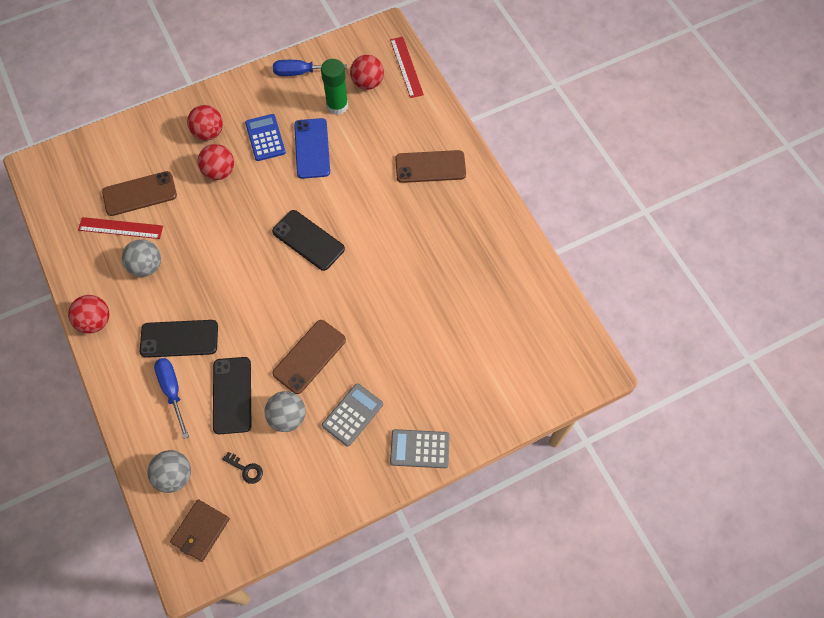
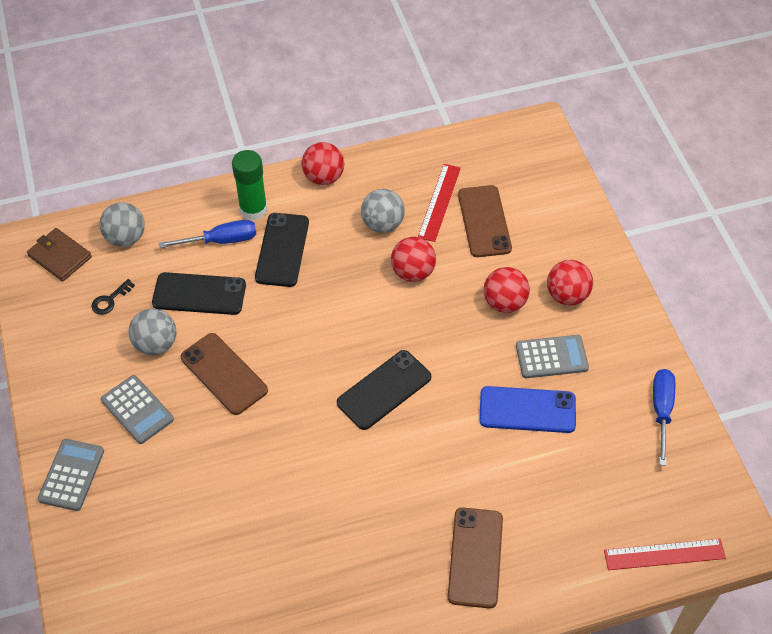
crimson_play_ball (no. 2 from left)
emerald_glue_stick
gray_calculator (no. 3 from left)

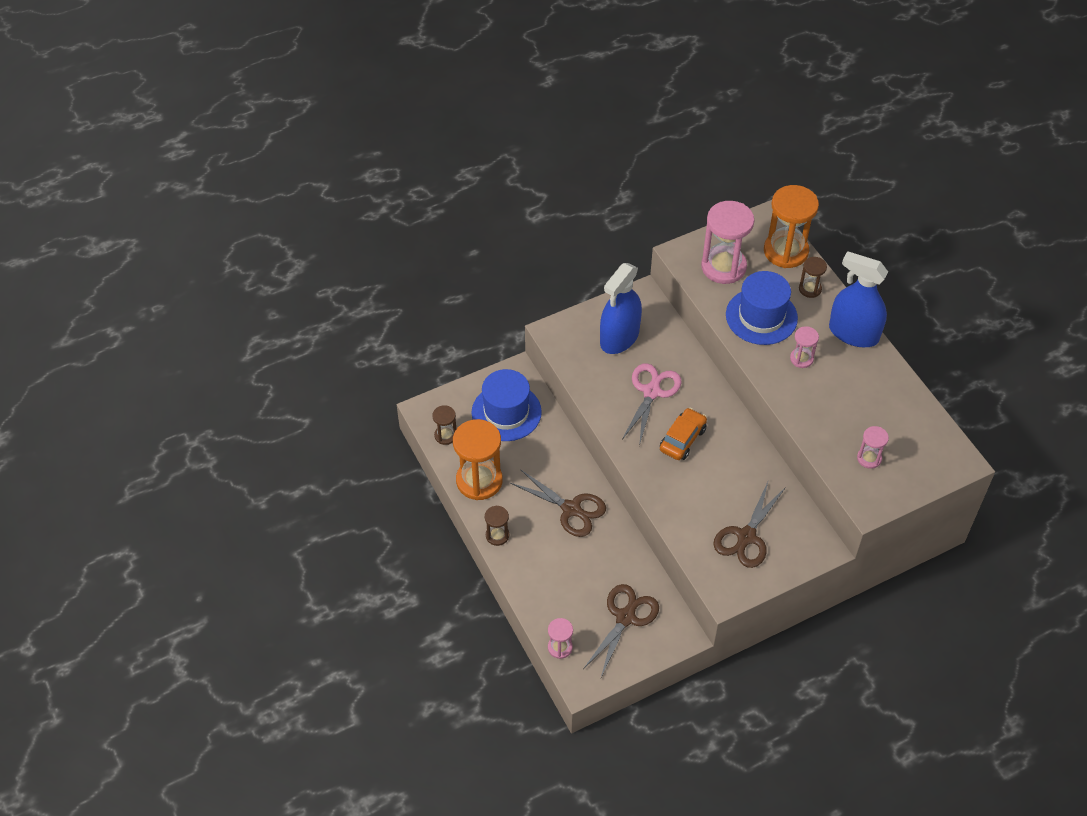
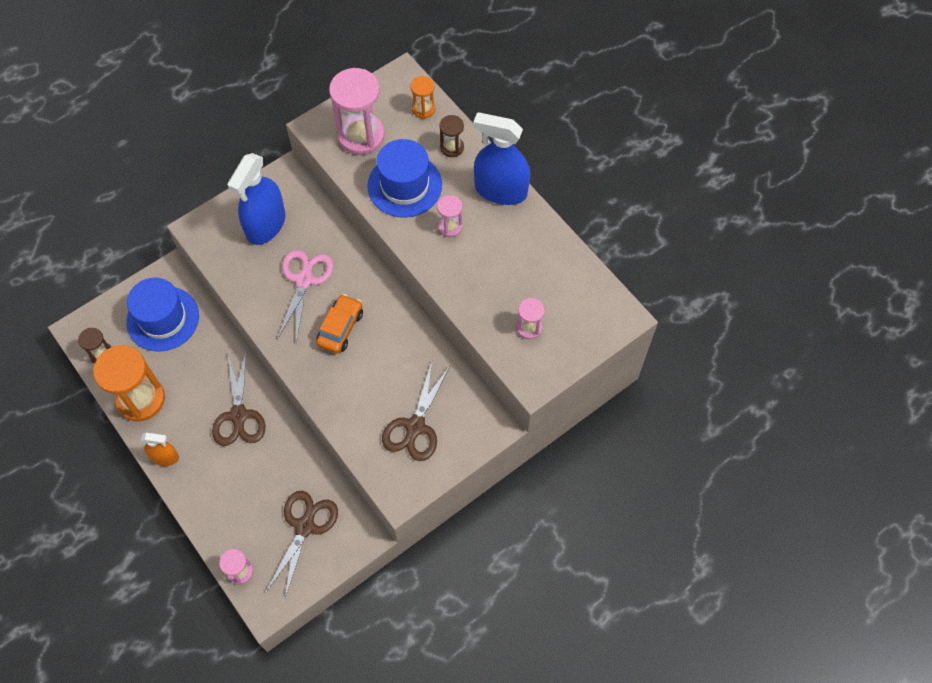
bright_orange_sand_timer (no. 2 from left)
dark_brown_shears (no. 1 from left)
bright_orange_spray_bottle

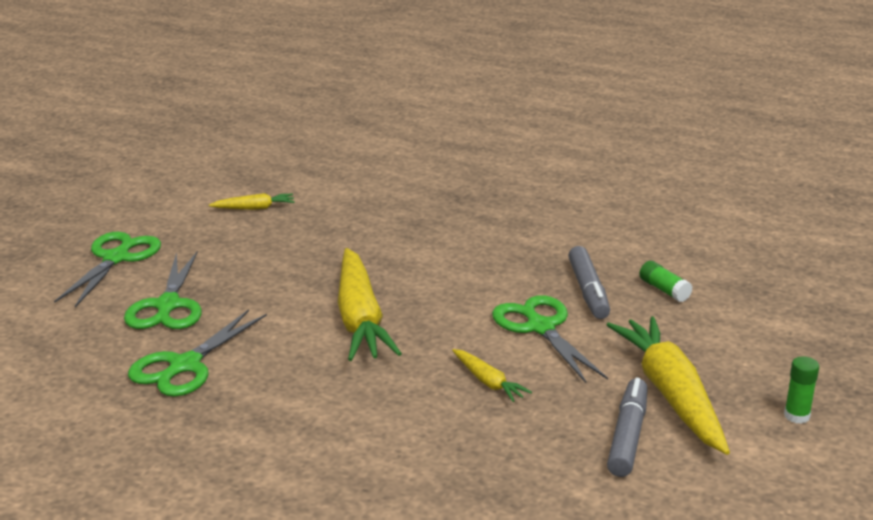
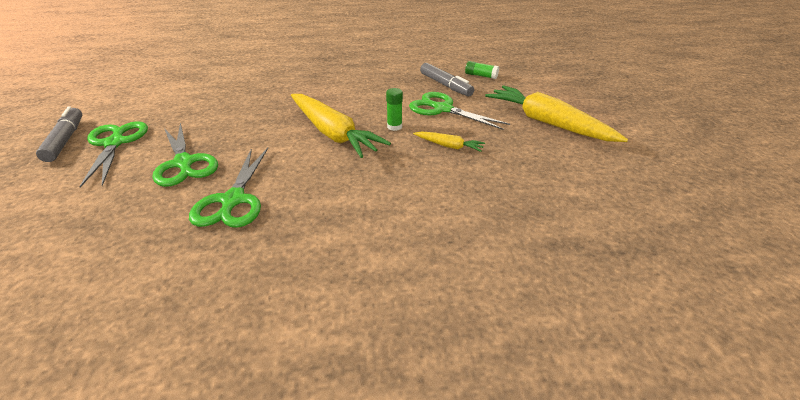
golden_root_vegetable (no. 1 from left in the first image)
emerald_glue_stick (no. 1 from left)
gray_marker_pen (no. 1 from left)

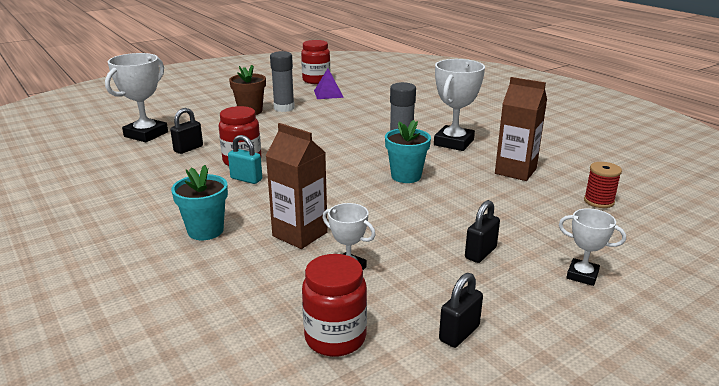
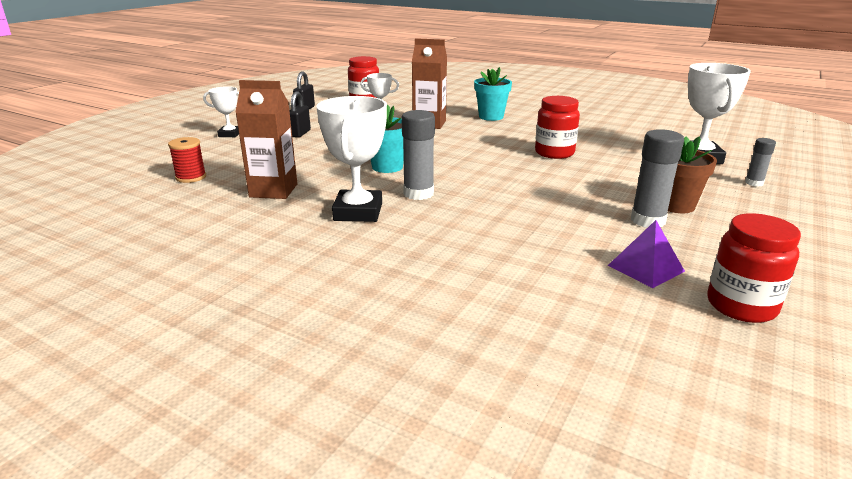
jet-black_padlock (no. 1 from left in the first image)
teal_padlock
gray_glue_stick (no. 3 from left)

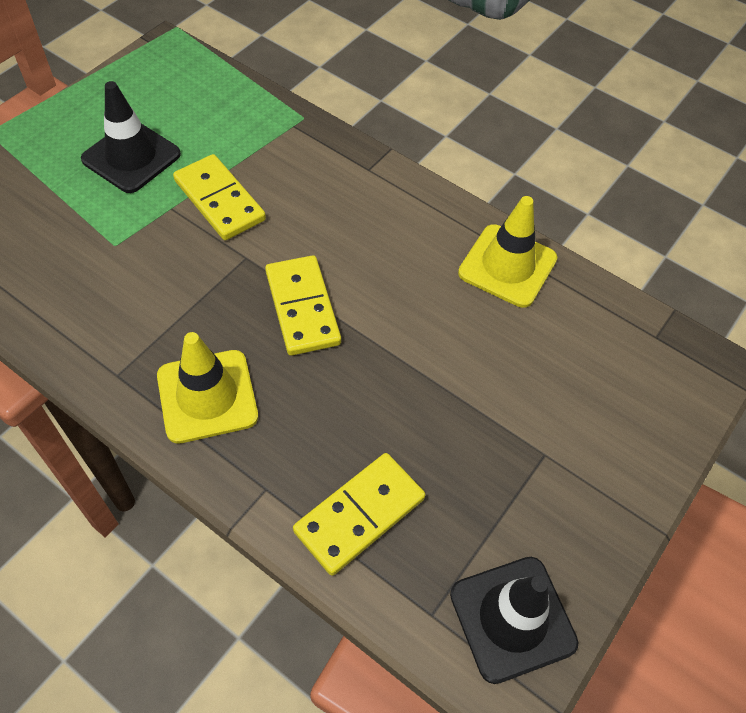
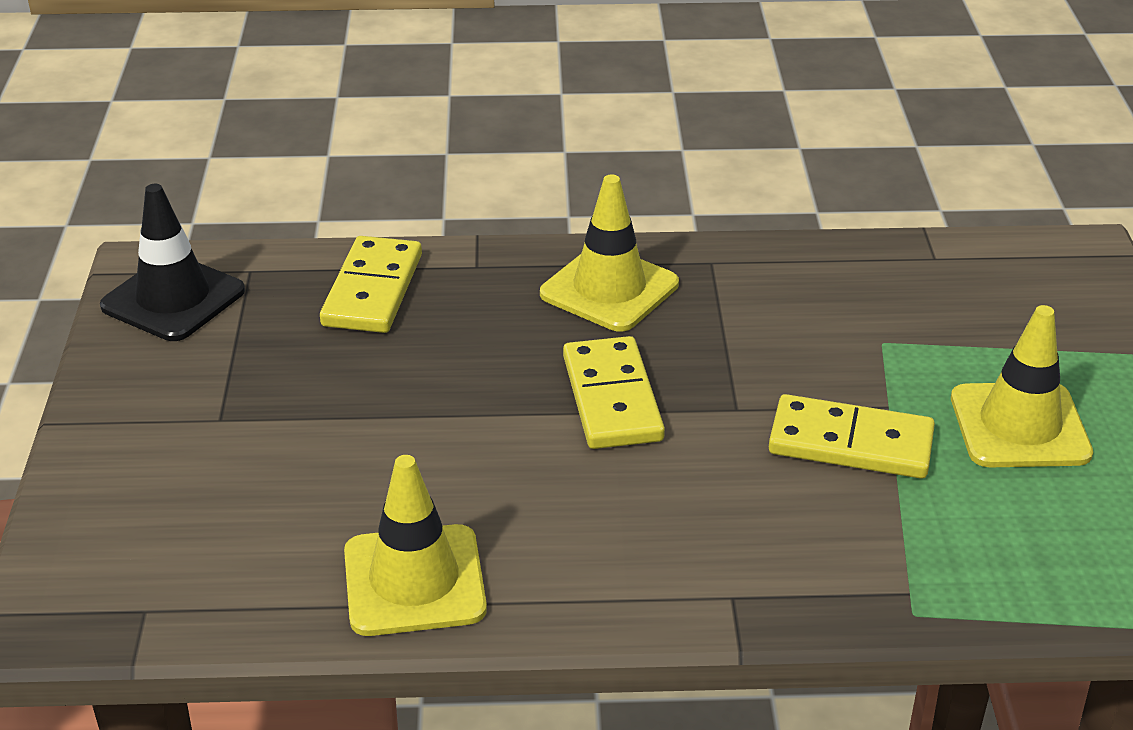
golden_road_cone (no. 3 from left)
golden_domino_tile (no. 2 from left)

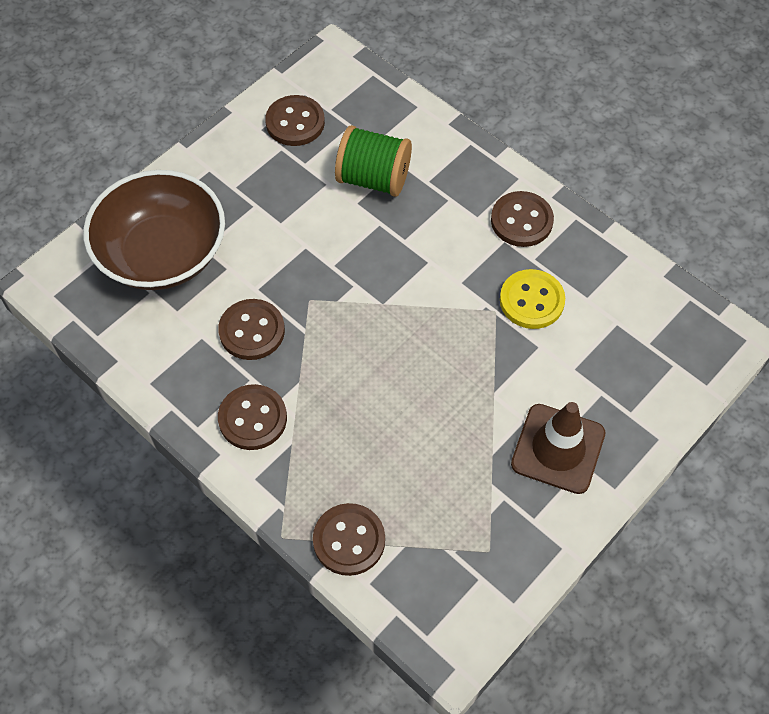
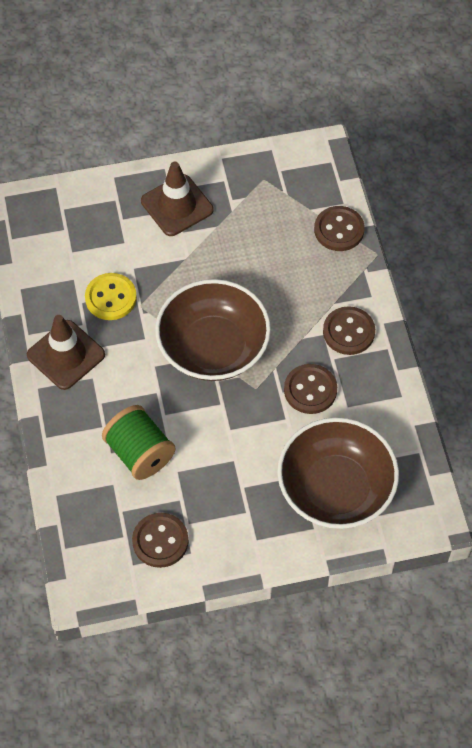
dark_brown_road_cone (no. 1 from left)
dark_brown_bowl (no. 1 from left)

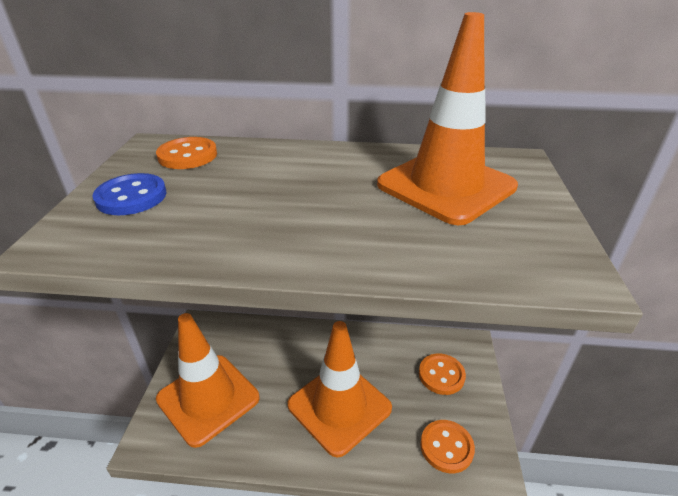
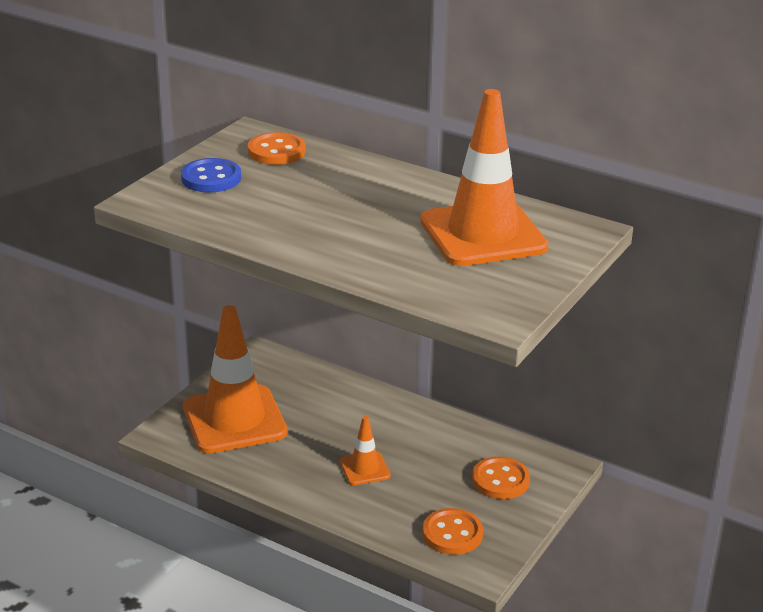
bright_orange_road_cone (no. 2 from left)

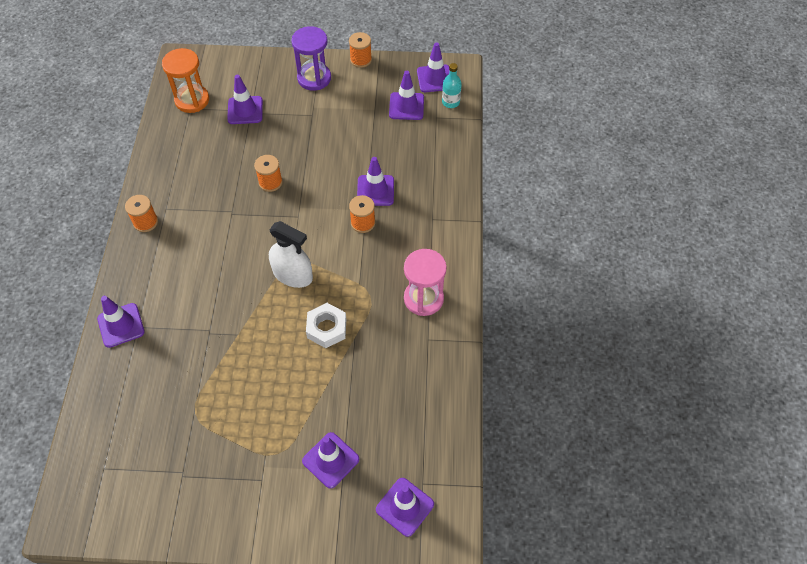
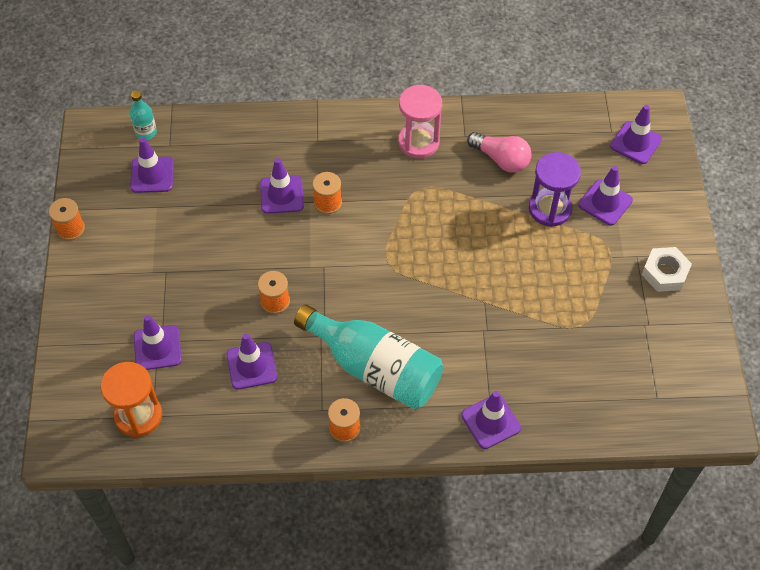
royal_purple_sand_timer
royal_purple_road_cone (no. 3 from left)
white_spray_bottle
white_hex_nut
pink_light_bulb
teal_flask (no. 2 from left)

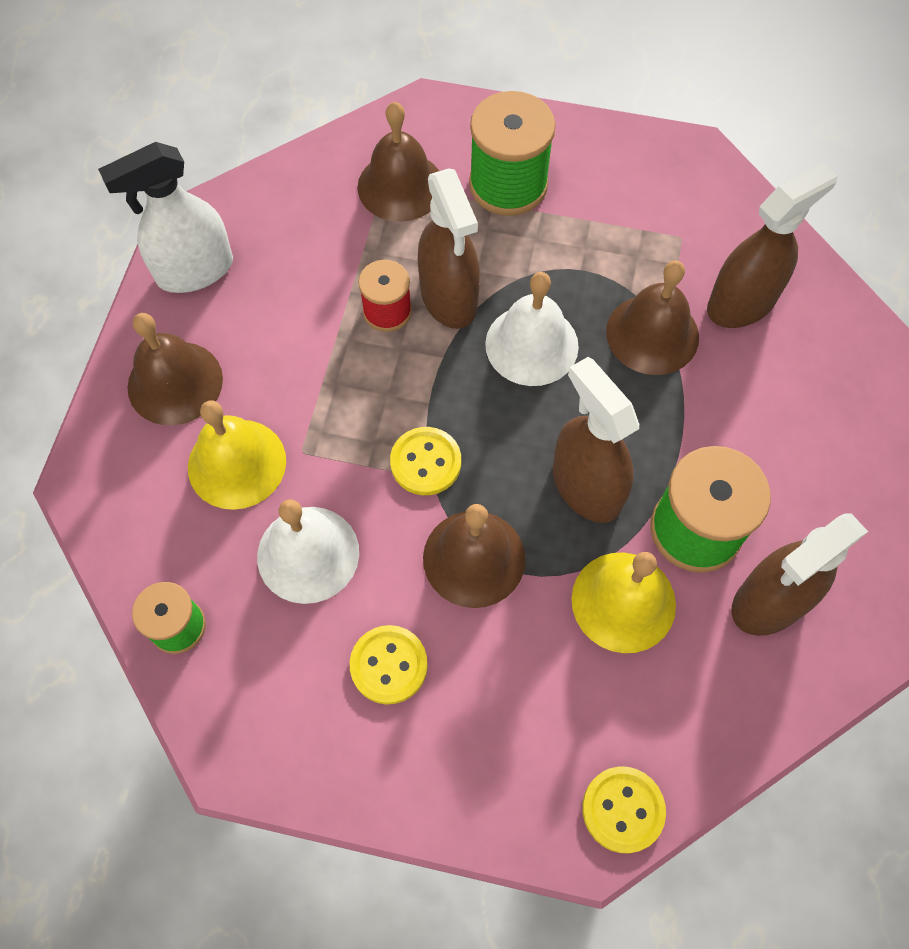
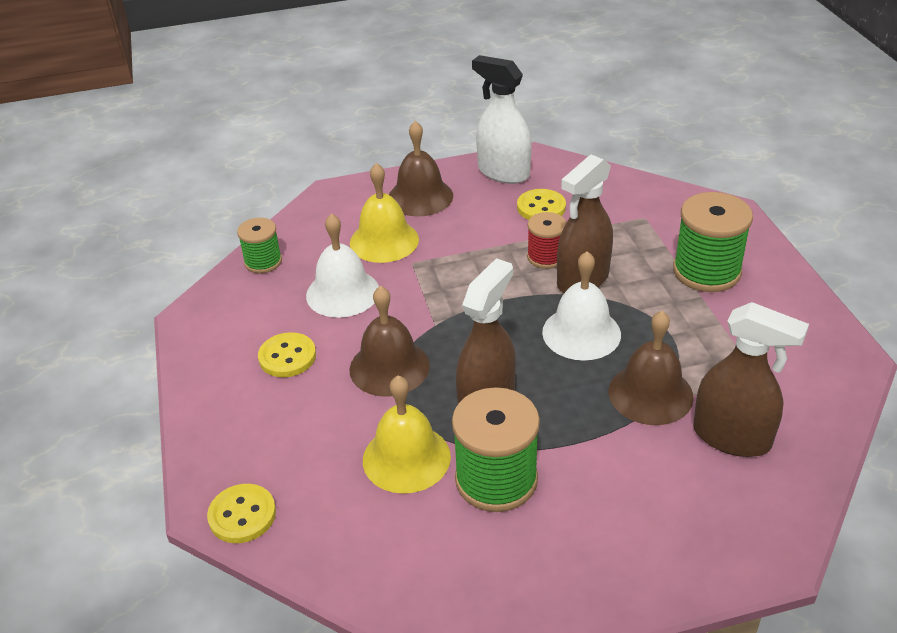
dark_brown_hand_bell (no. 2 from left in the first image)
golden_shirt_button (no. 3 from left)
dark_brown_spray_bottle (no. 4 from left in the first image)

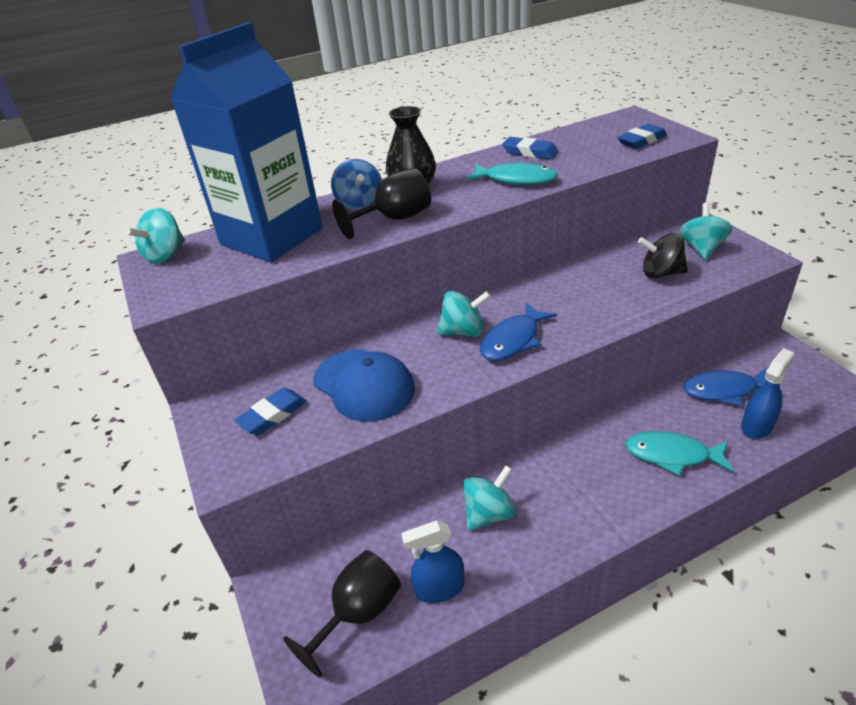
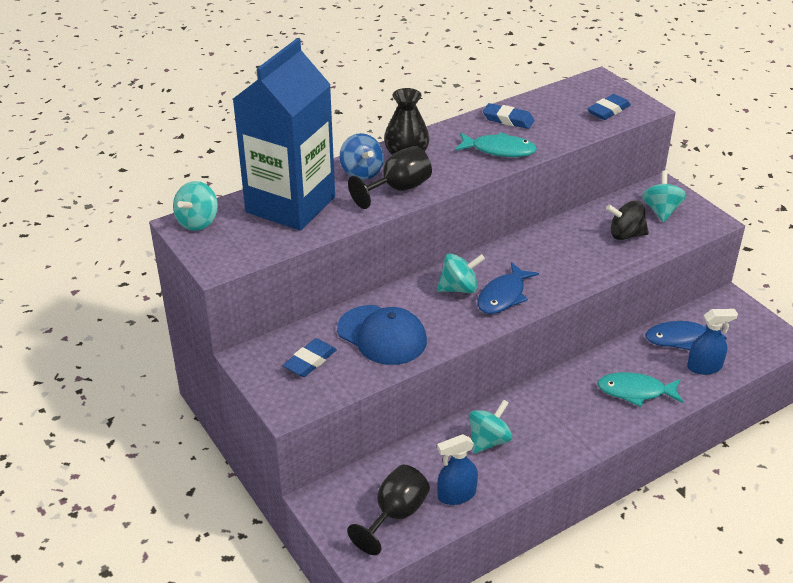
blue_spray_bottle (no. 2 from left)

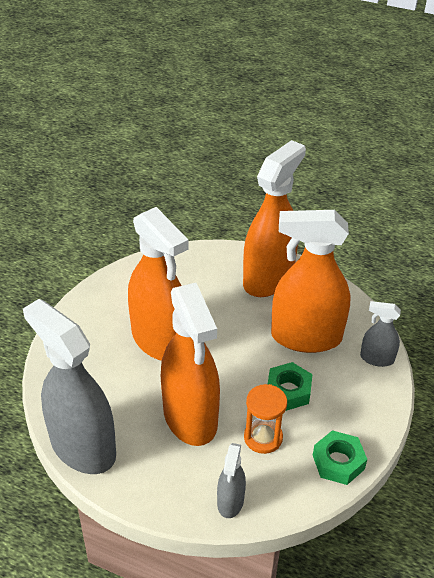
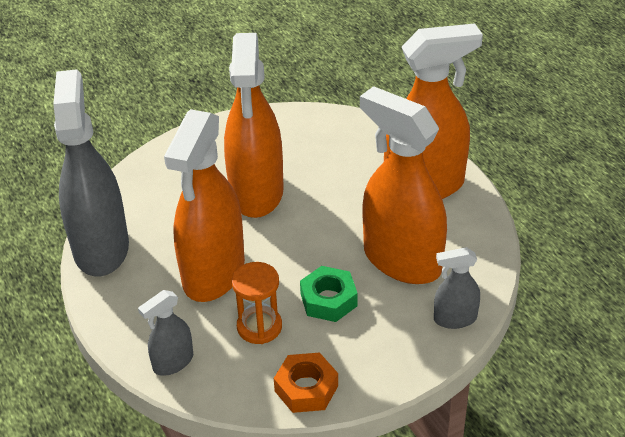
gray_spray_bottle (no. 3 from left)
bright_orange_hex_nut

